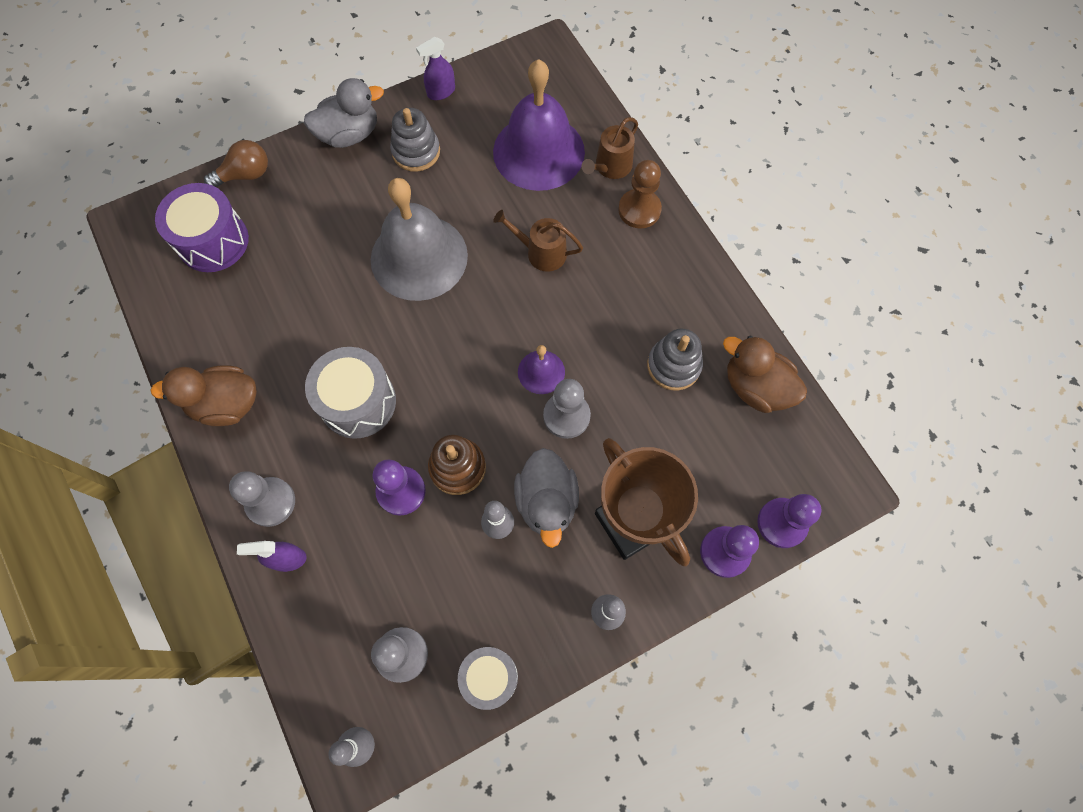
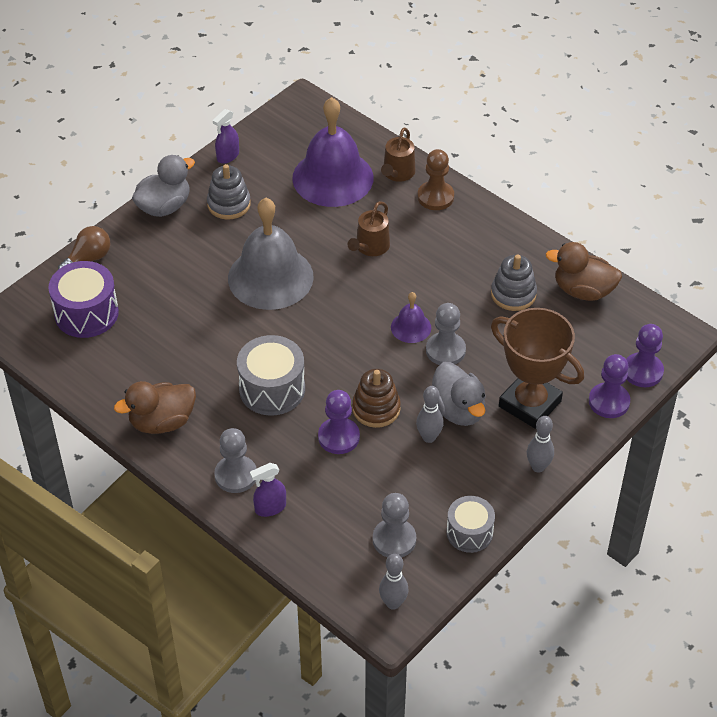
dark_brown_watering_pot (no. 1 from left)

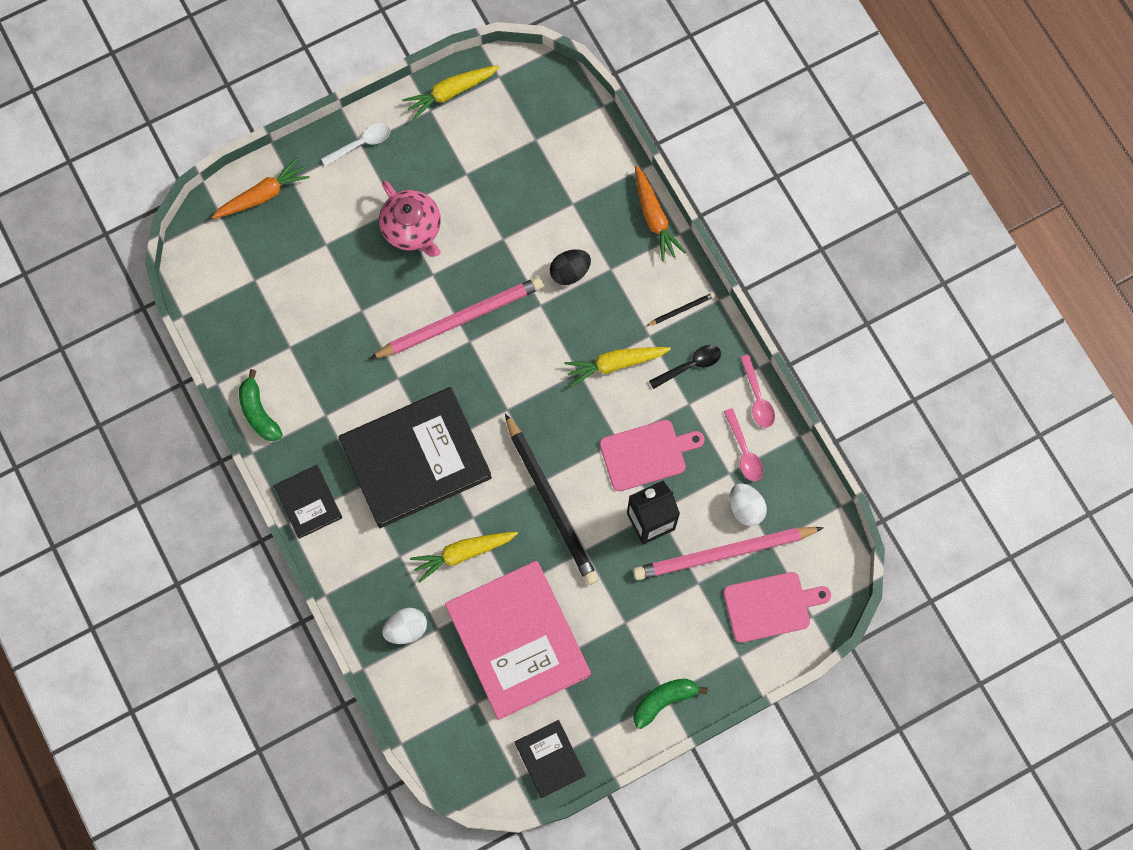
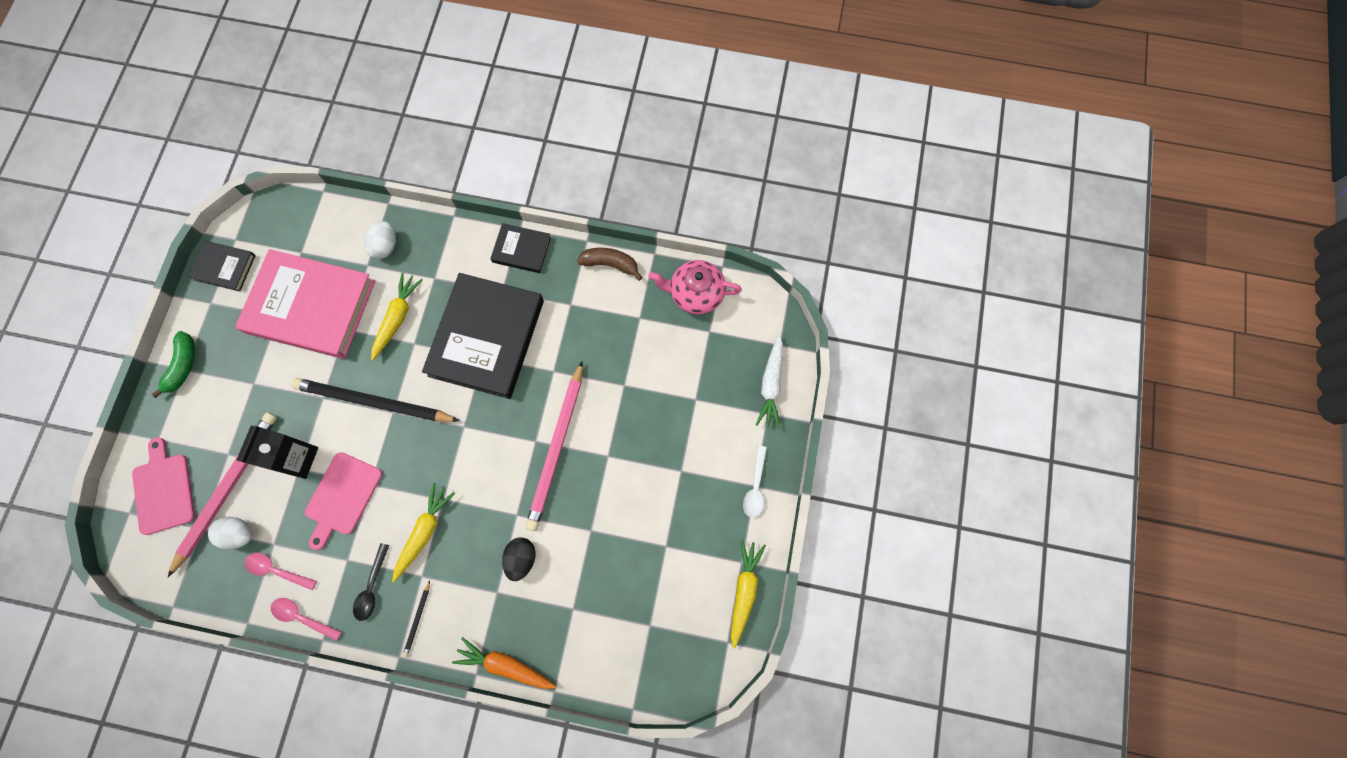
white_root_vegetable
pink_teapot
dark_brown_banana
pink_cutting_board (no. 1 from left)

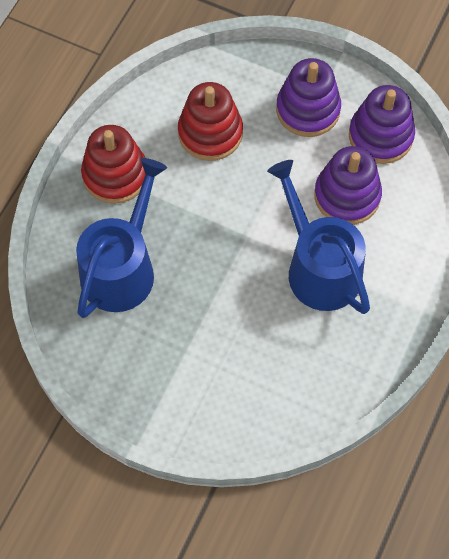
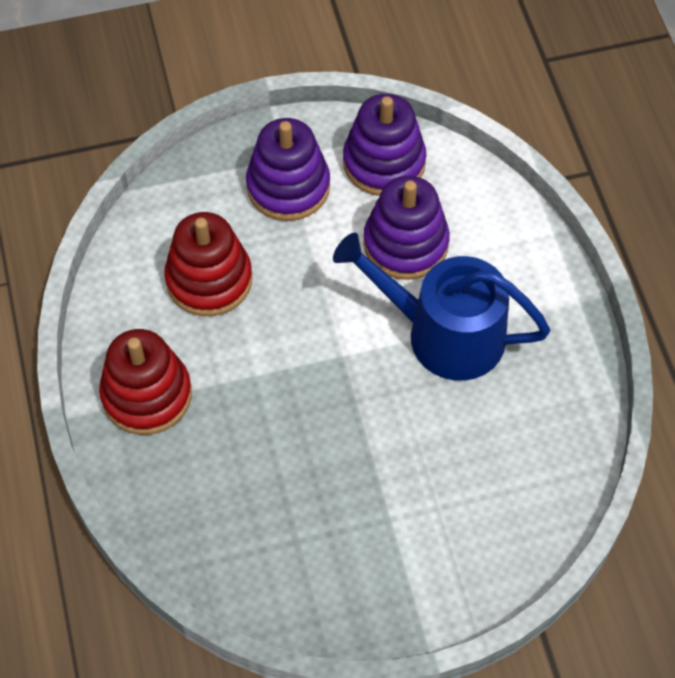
blue_watering_pot (no. 1 from left in the first image)

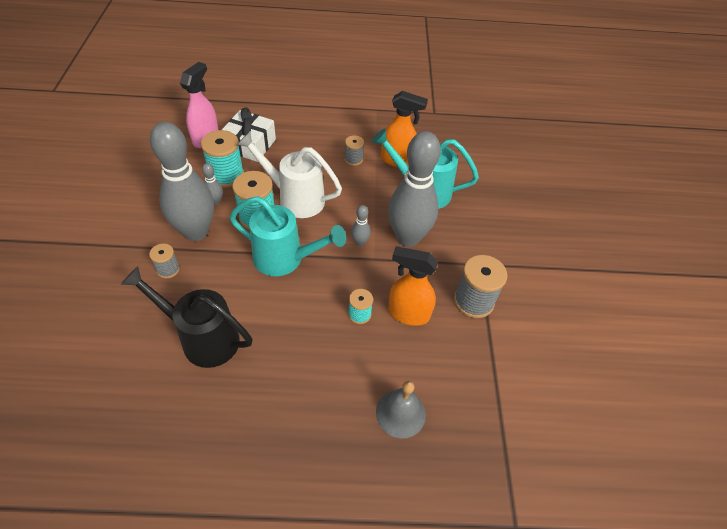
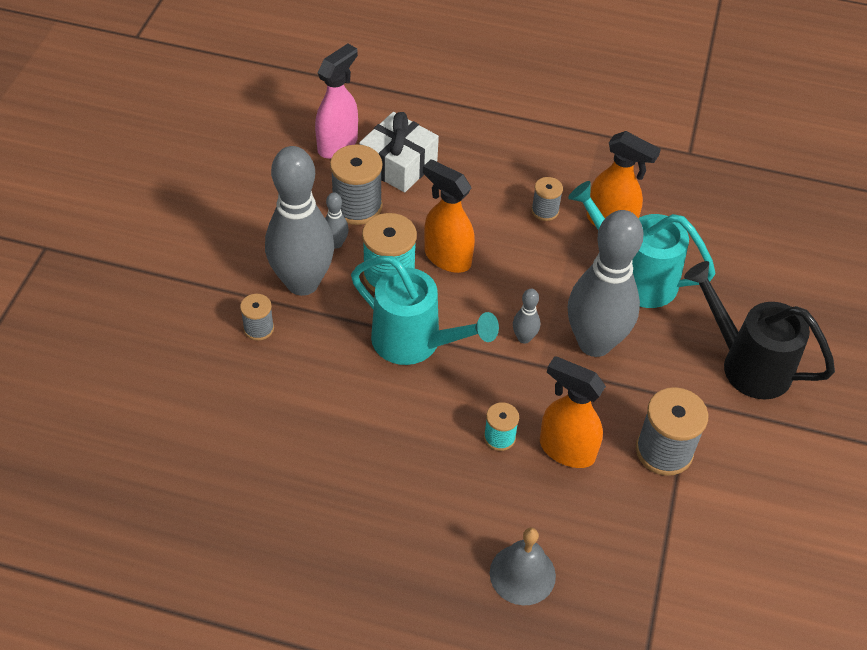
gray_spool (no. 2 from left)
bright_orange_spray_bottle (no. 1 from left)
jet-black_watering_pot

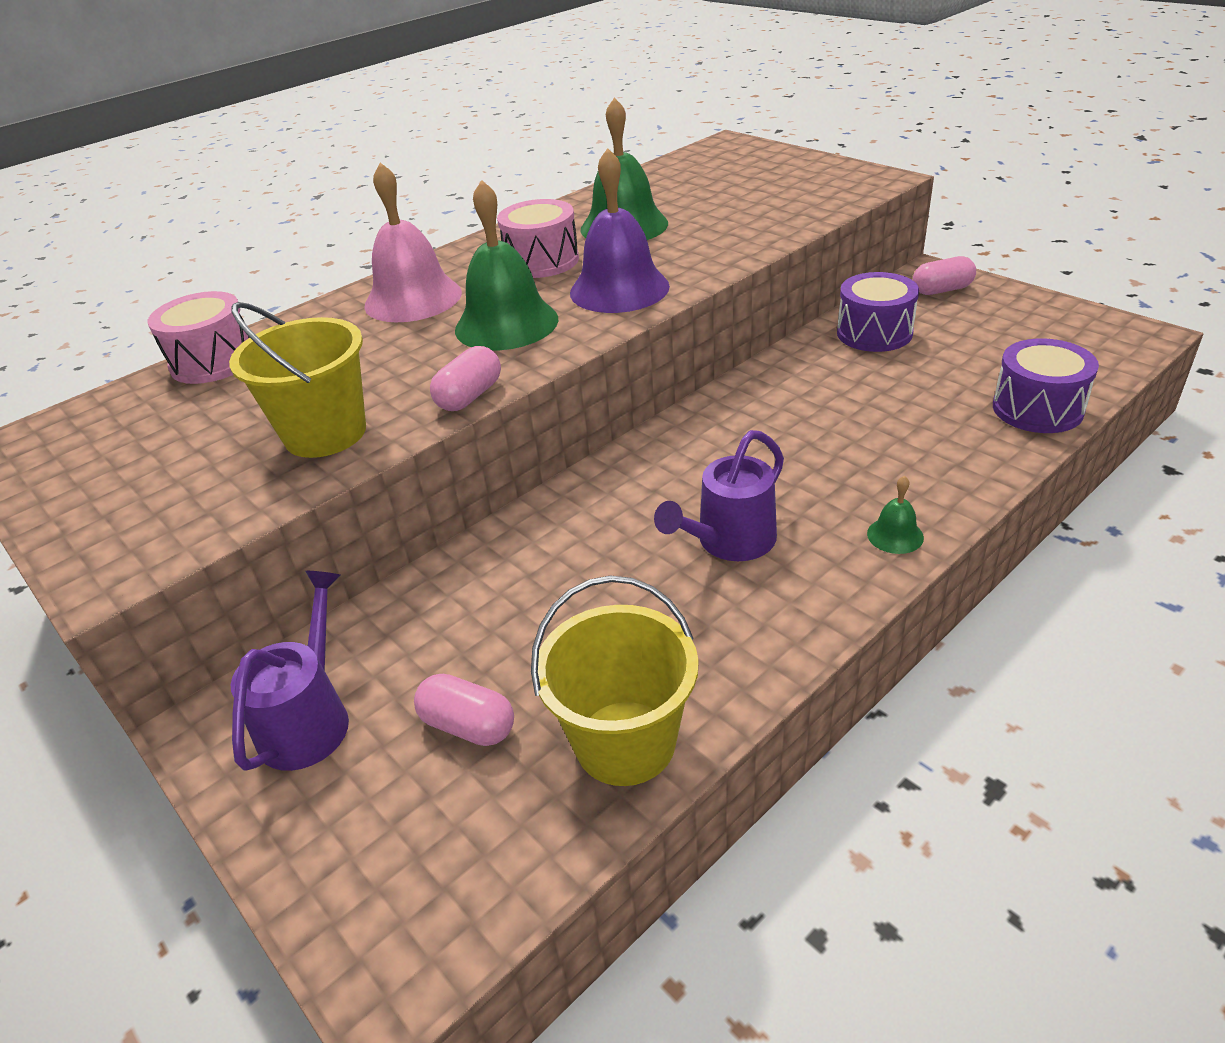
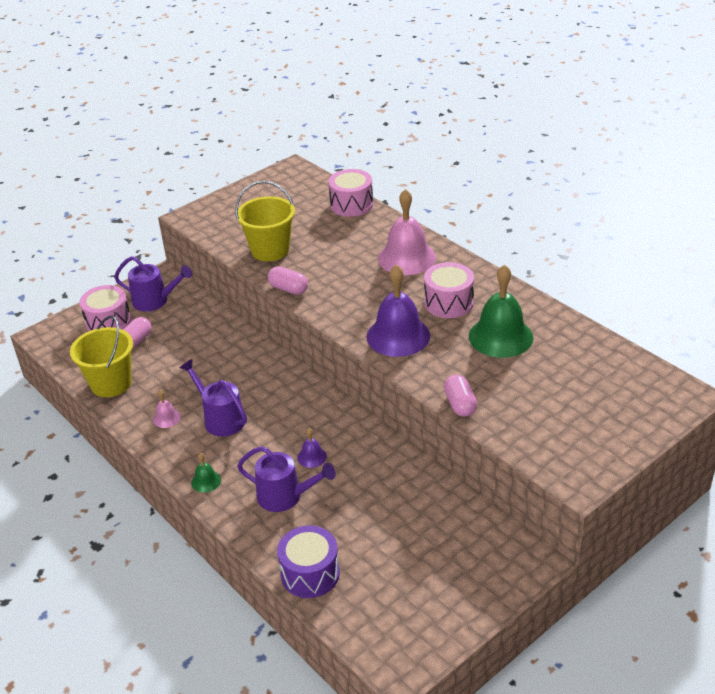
emerald_hand_bell (no. 1 from left in the first image)
pink_pill_shape (no. 3 from left)
royal_purple_snare_drum (no. 1 from left in the first image)
pink_snare_drum (no. 1 from left)
pink_hand_bell (no. 1 from left)
royal_purple_hand_bell (no. 1 from left)
royal_purple_watering_pot (no. 3 from left)

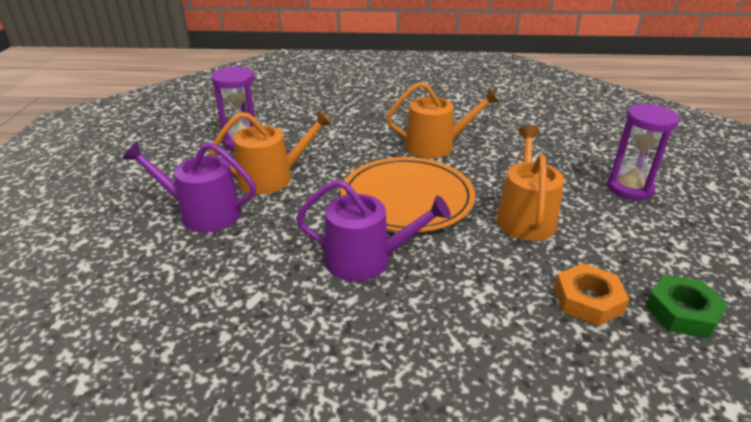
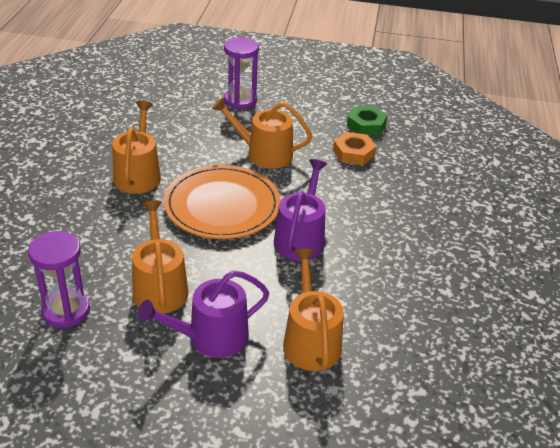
royal_purple_watering_pot (no. 1 from left)
bright_orange_watering_pot (no. 4 from left)

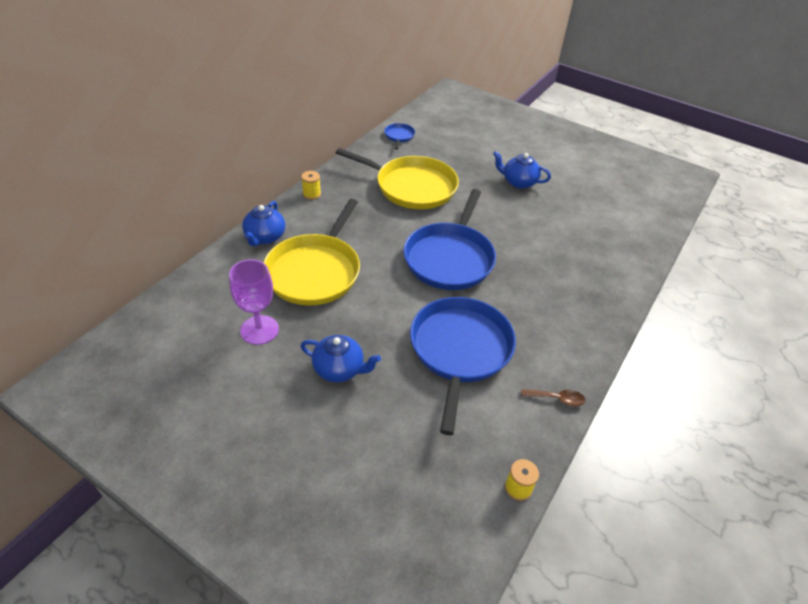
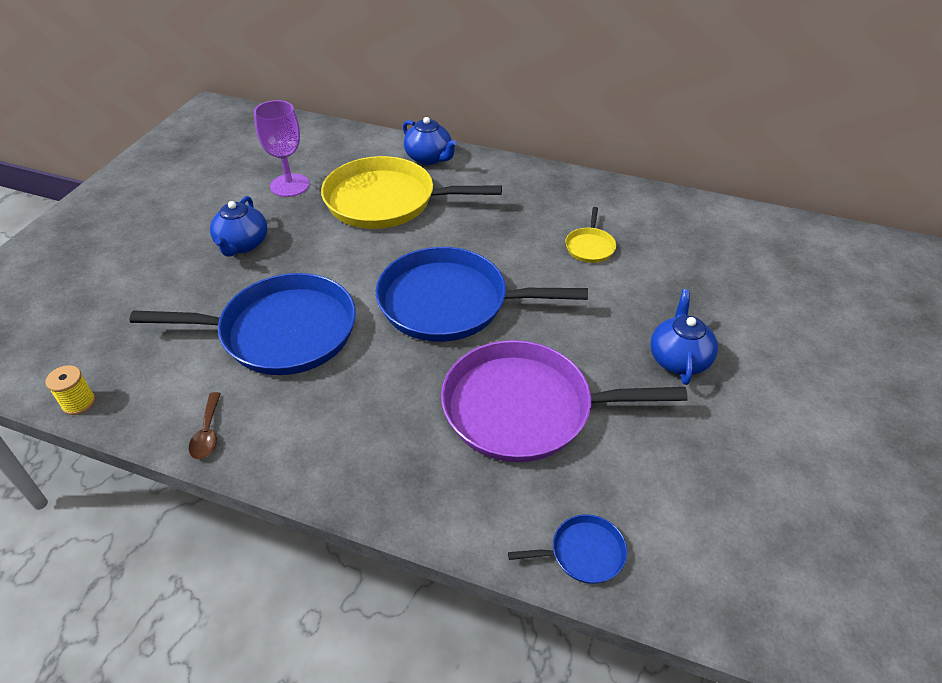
blue_pan (no. 3 from left)
golden_pan (no. 2 from left)
golden_spool (no. 1 from left in the first image)
blue_teapot (no. 2 from left)
royal_purple_pan

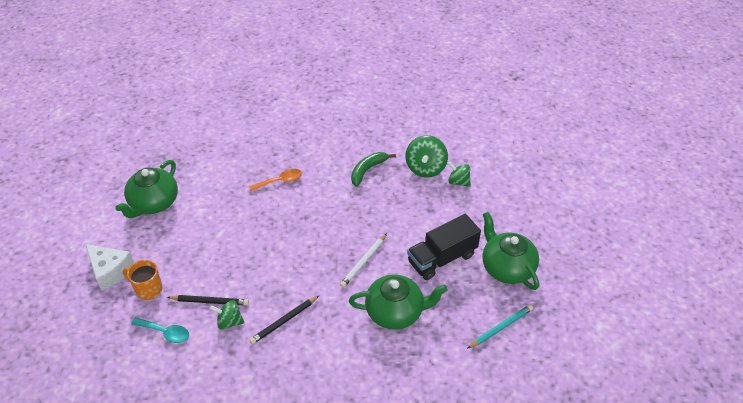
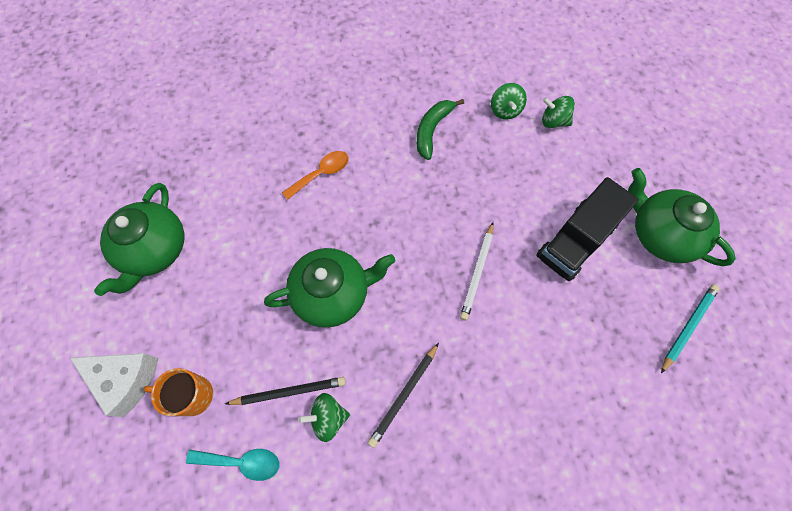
emerald_toy_top (no. 2 from left)
emerald_teapot (no. 2 from left)

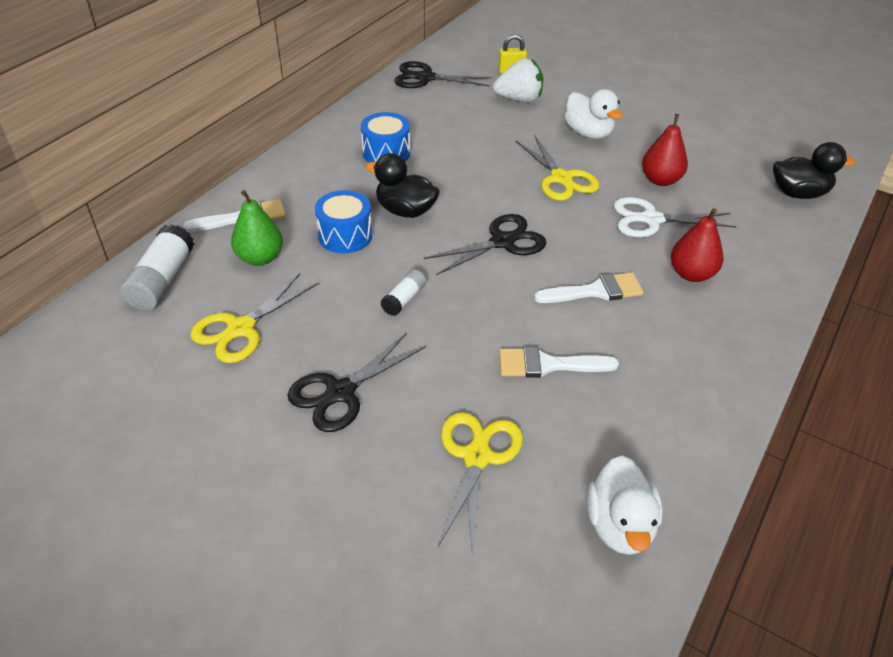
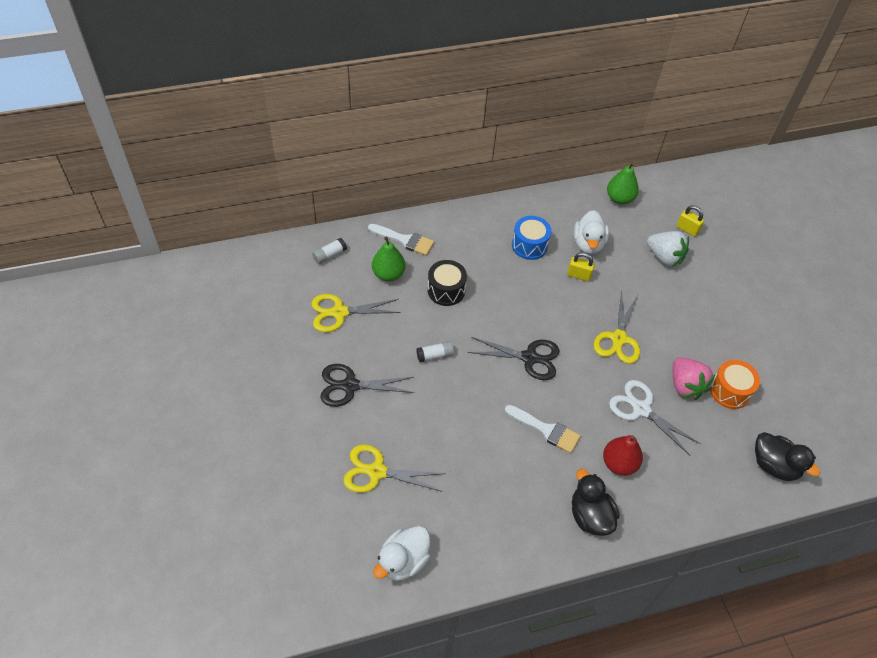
emerald_pear (no. 2 from left)
white_duck (no. 2 from left)
pink_berry
jet-black_duck (no. 1 from left)
jet-black_snare_drum
white_glue_stick (no. 1 from left)
white_paint_brush (no. 2 from left in the first image)
golden_shears (no. 2 from left)
golden_padlock (no. 1 from left)
bright_orange_snare_drum

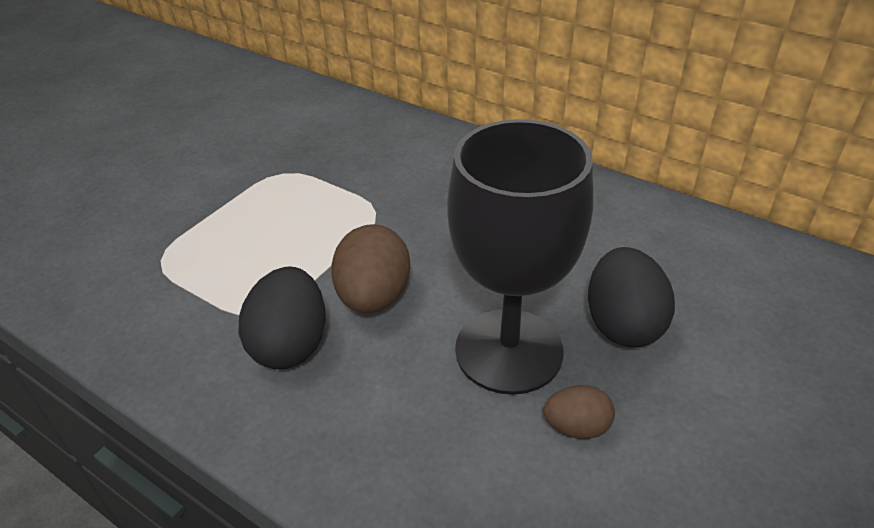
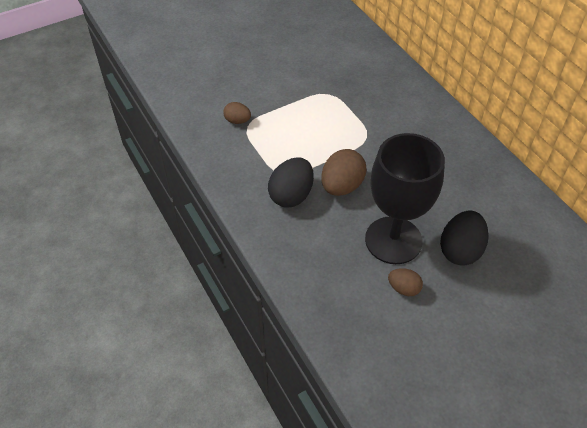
dark_brown_egg_shape (no. 1 from left)

